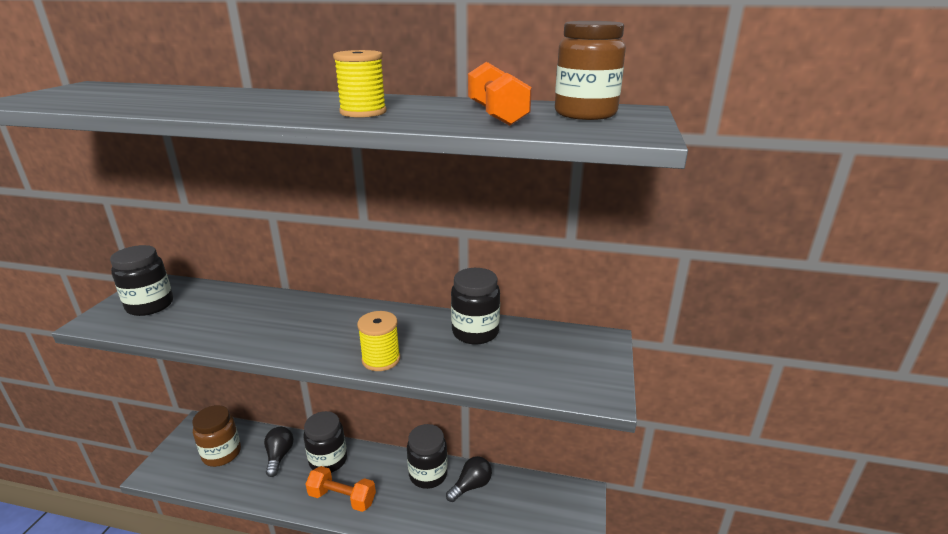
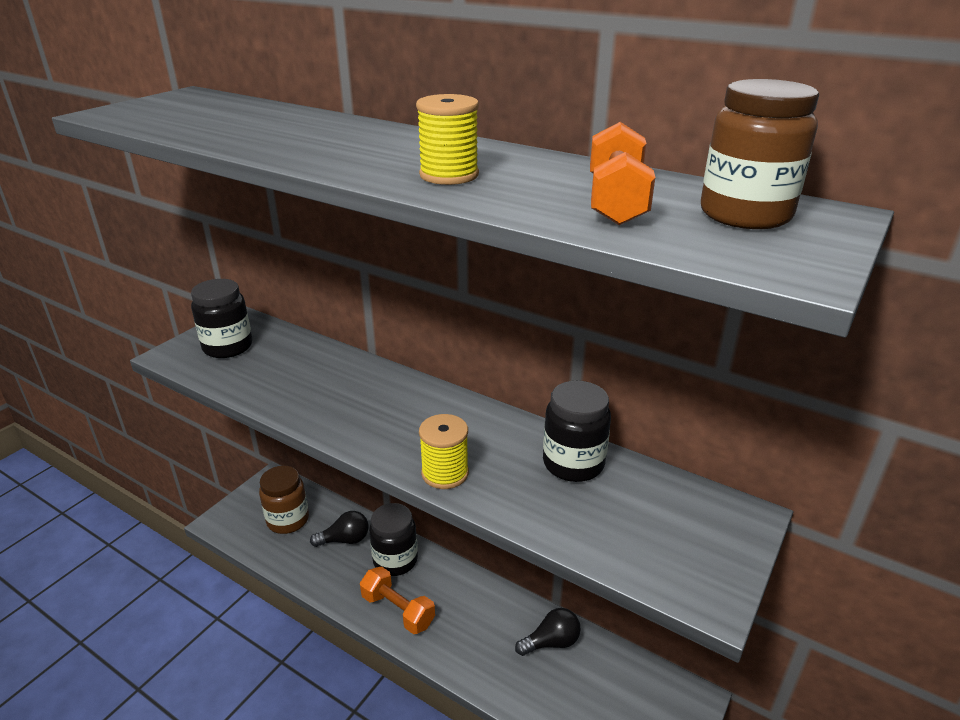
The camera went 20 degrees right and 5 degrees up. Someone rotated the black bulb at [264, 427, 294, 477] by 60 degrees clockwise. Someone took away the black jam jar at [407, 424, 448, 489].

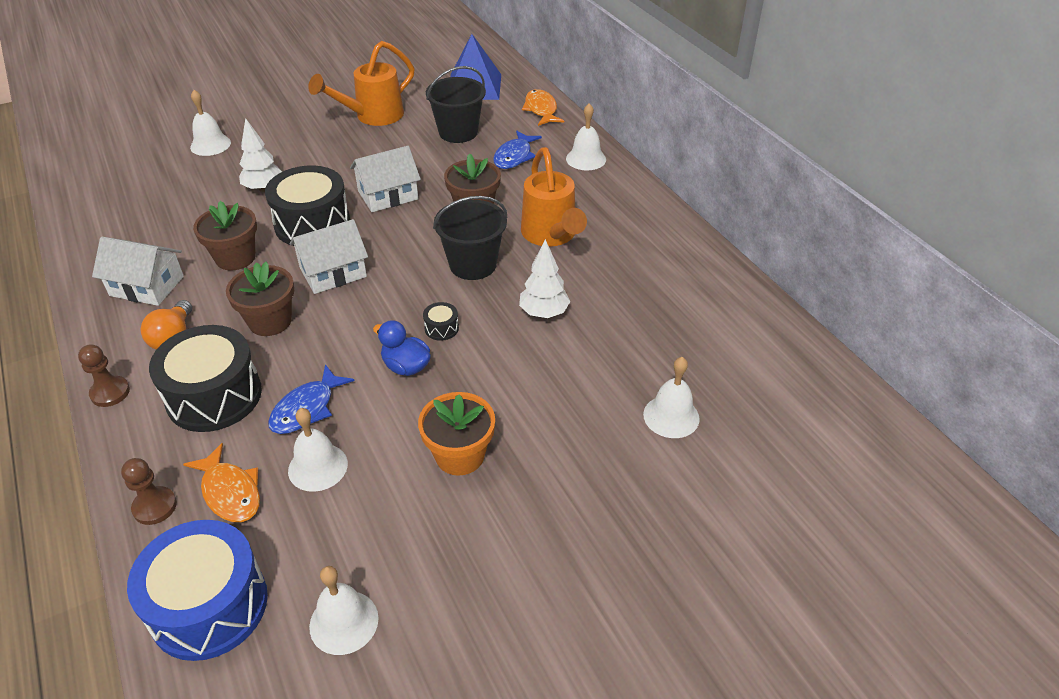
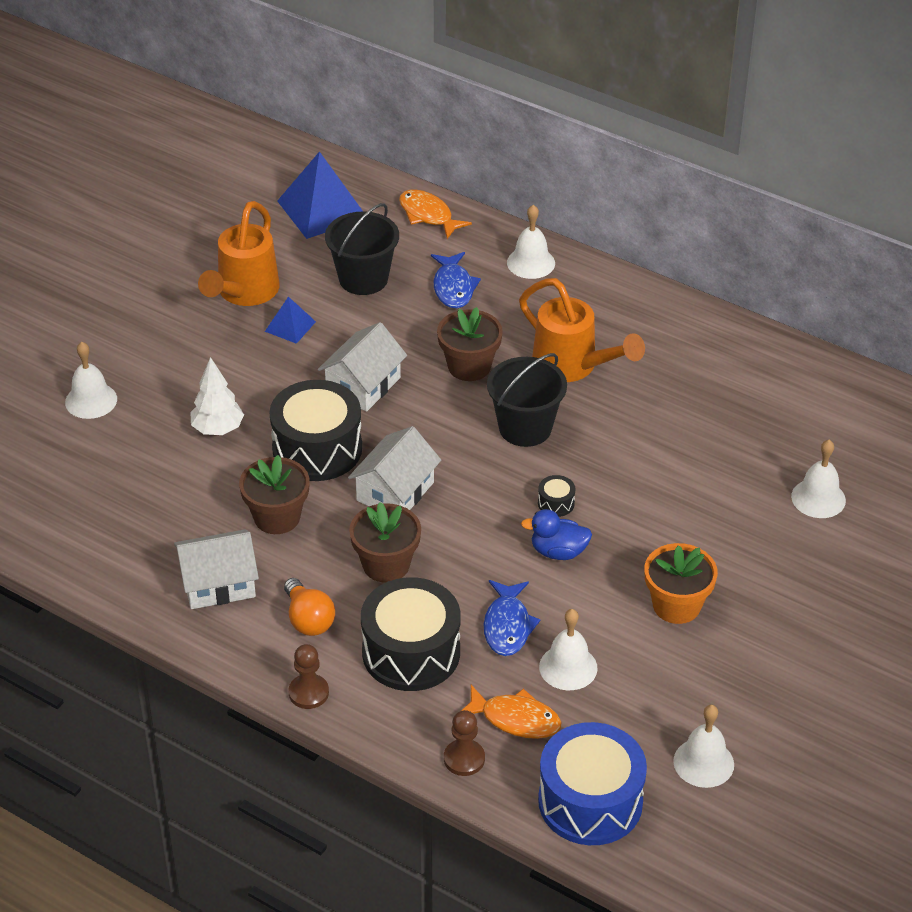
The camera went 30 degrees left and 0 degrees up. Someone put down the cobalt solid pyramid at [265, 297, 316, 344]. Someone took away the pure white tree at [519, 239, 570, 318].

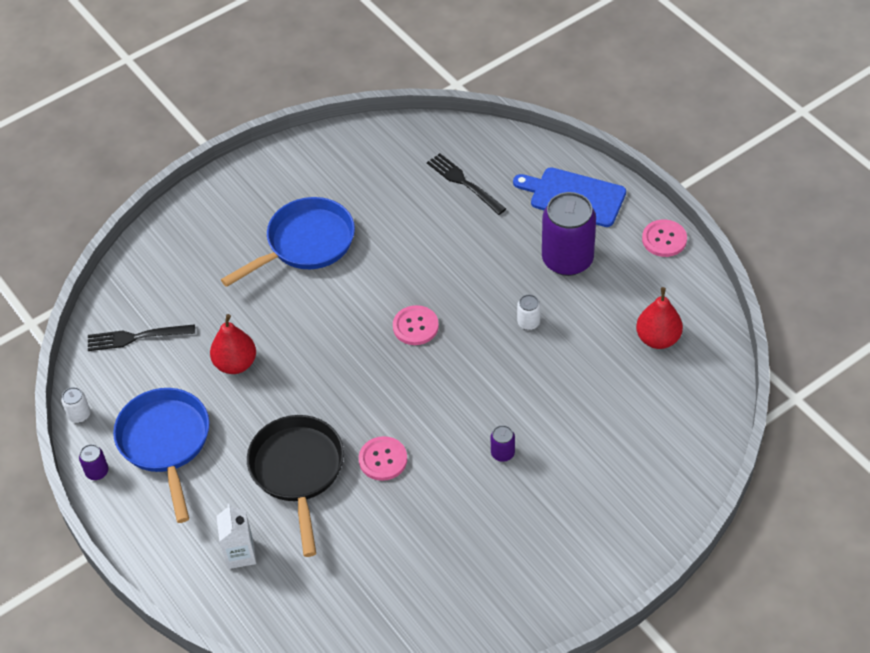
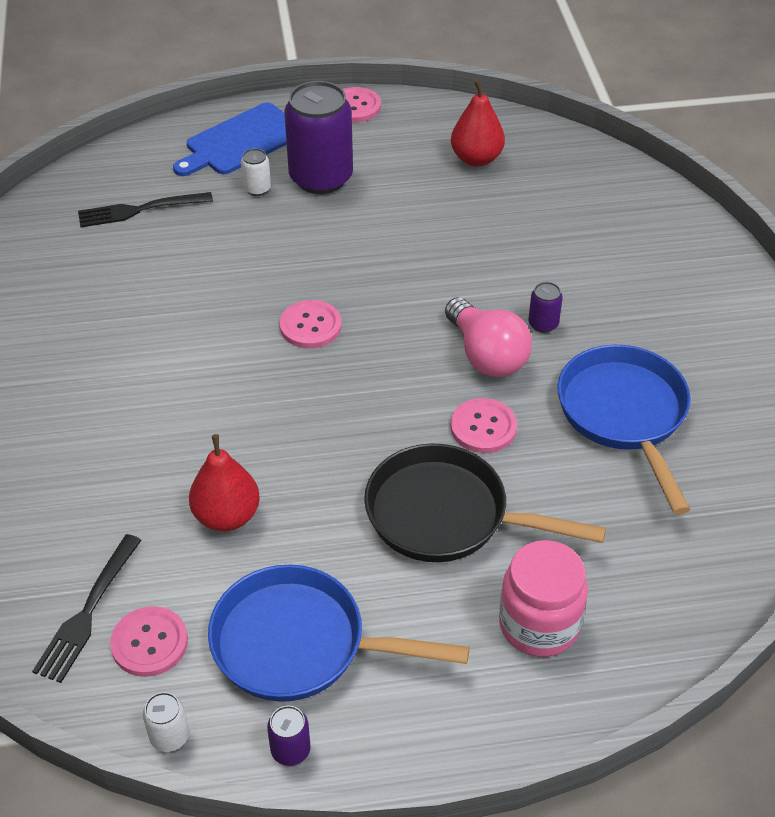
The camera went 65 degrees left and 5 degrees down. Someone put down the rosy shirt button at [110, 606, 188, 677]. Someone carried the pure white soda can from [517, 295, 541, 330] to [241, 148, 271, 196]. Someone put down the rosy bulb at [445, 297, 532, 377]. Someone swapped the pure white juice carton at [216, 504, 256, 569] for the rosy jam jar at [499, 540, 588, 657]. Someone carried the cobalt pan from [221, 197, 355, 287] to [557, 345, 691, 515].

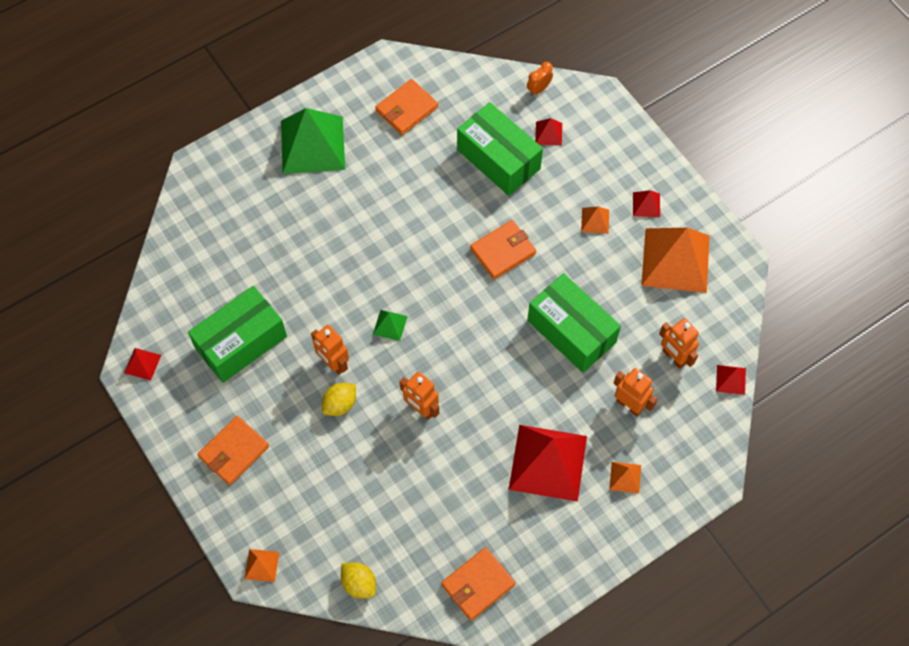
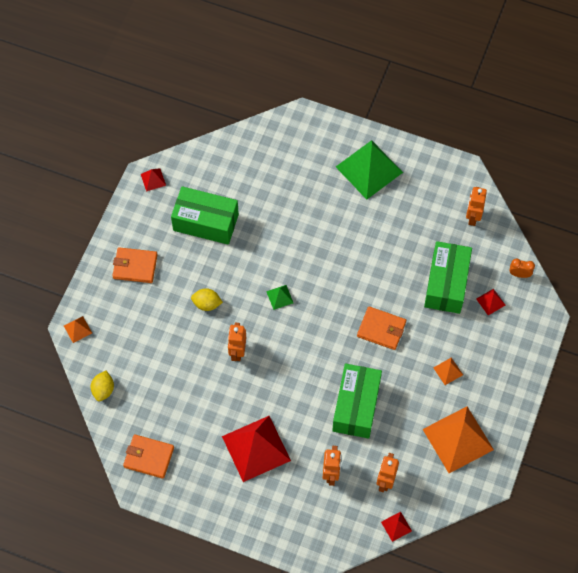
The camera went 55 degrees right and 0 degrees up. Someone carried the orange-coloured robot figure from [311, 325, 349, 375] to [466, 187, 487, 226]. Someone took away the orange-coloured wallet at [375, 79, 438, 135]. Someone took away the orange-coloured solid pyramid at [609, 462, 641, 494]. Someone took away the crimson solid pyramid at [633, 190, 660, 217].

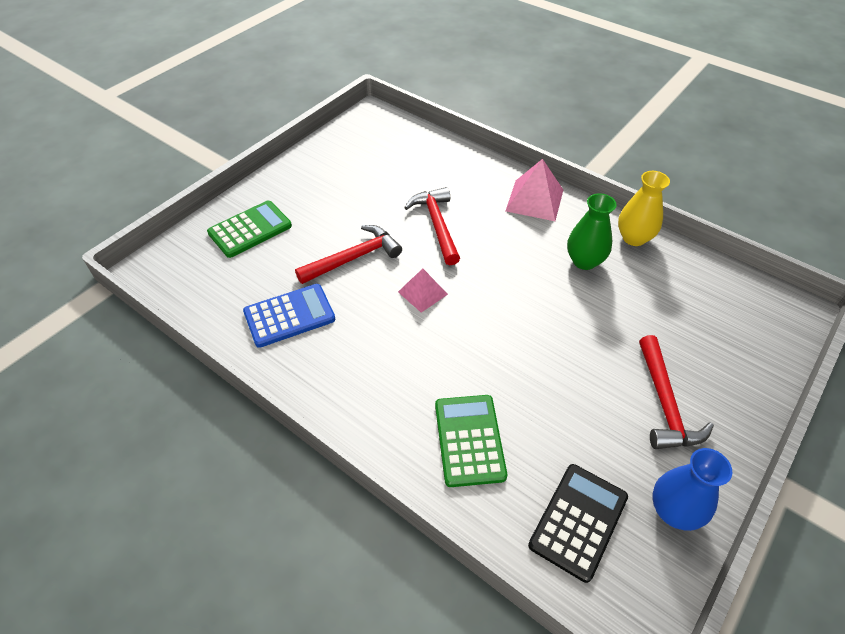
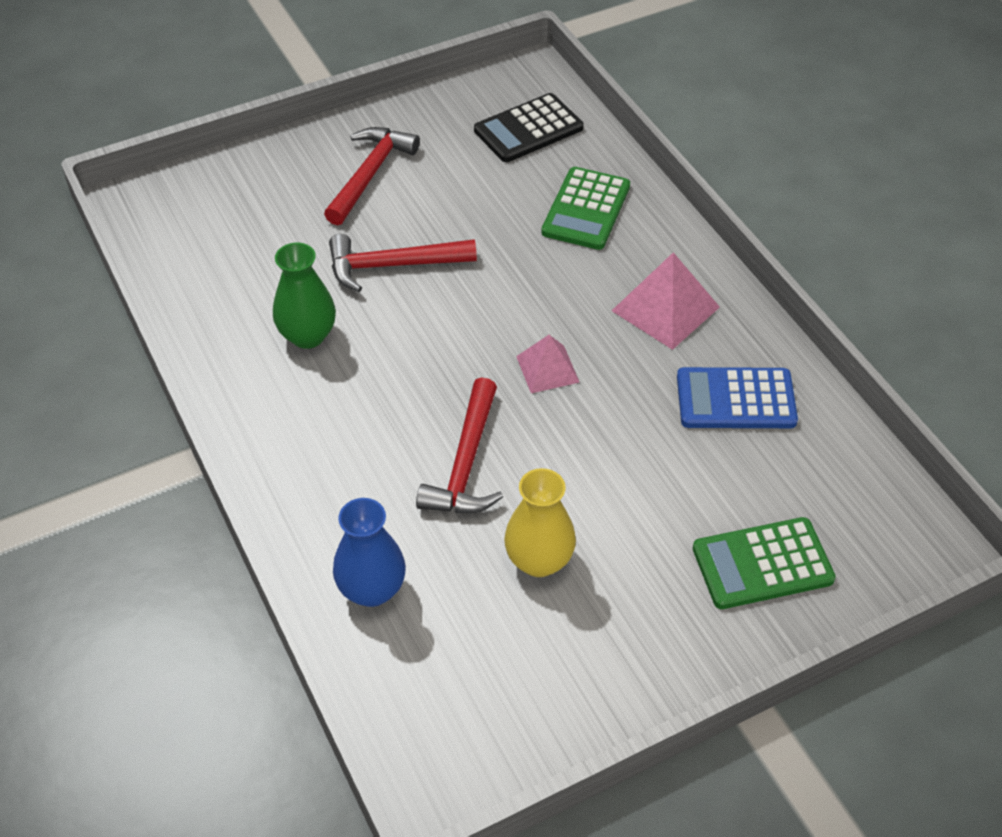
The camera went 155 degrees left and 0 degrees up. Someone carried the crimson hammer from [295, 225, 402, 284] to [329, 234, 477, 292]. Someone carried the cobalt vase from [652, 448, 732, 531] to [333, 498, 406, 607]. Someone carried the golden vase from [618, 171, 670, 246] to [504, 468, 576, 577]. Someone carried the rosy solid pyramid from [506, 159, 563, 221] to [612, 252, 720, 350].

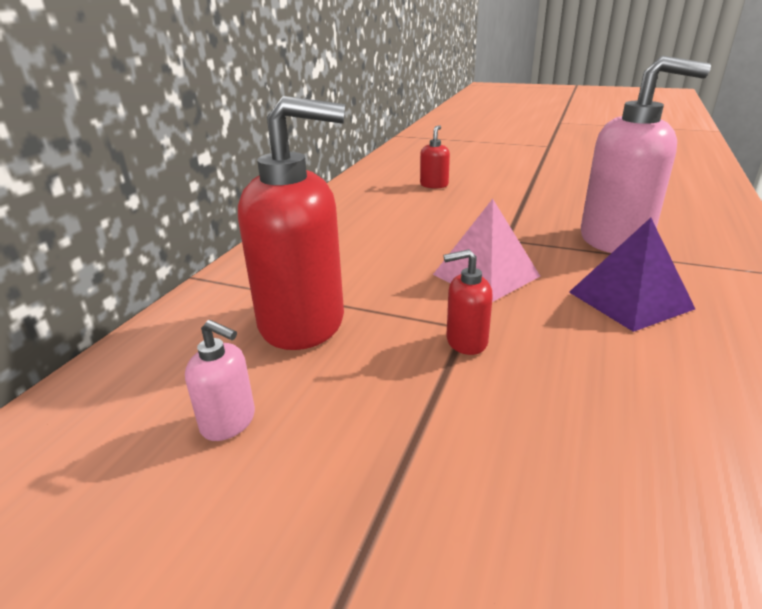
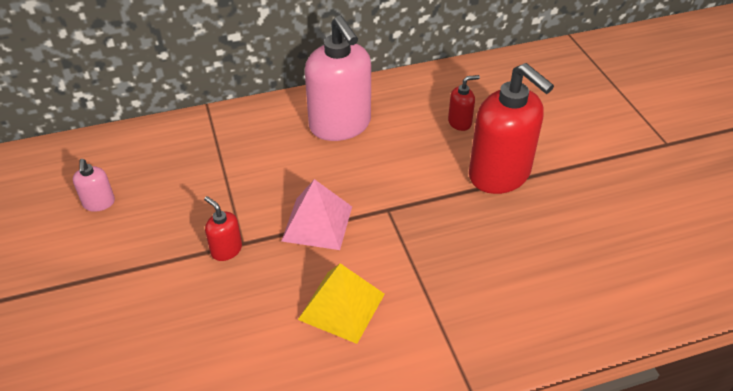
The camera went 50 degrees right and 15 degrees up. Someone repainted the purple solid pyramid at [569, 218, 695, 332], which became the golden solid pyramid at [298, 263, 385, 344]. Someone carried the rosy soap dispenser from [581, 56, 711, 253] to [305, 16, 371, 141]. Someone carried the crimson soap dispenser from [238, 96, 345, 350] to [469, 63, 554, 194].

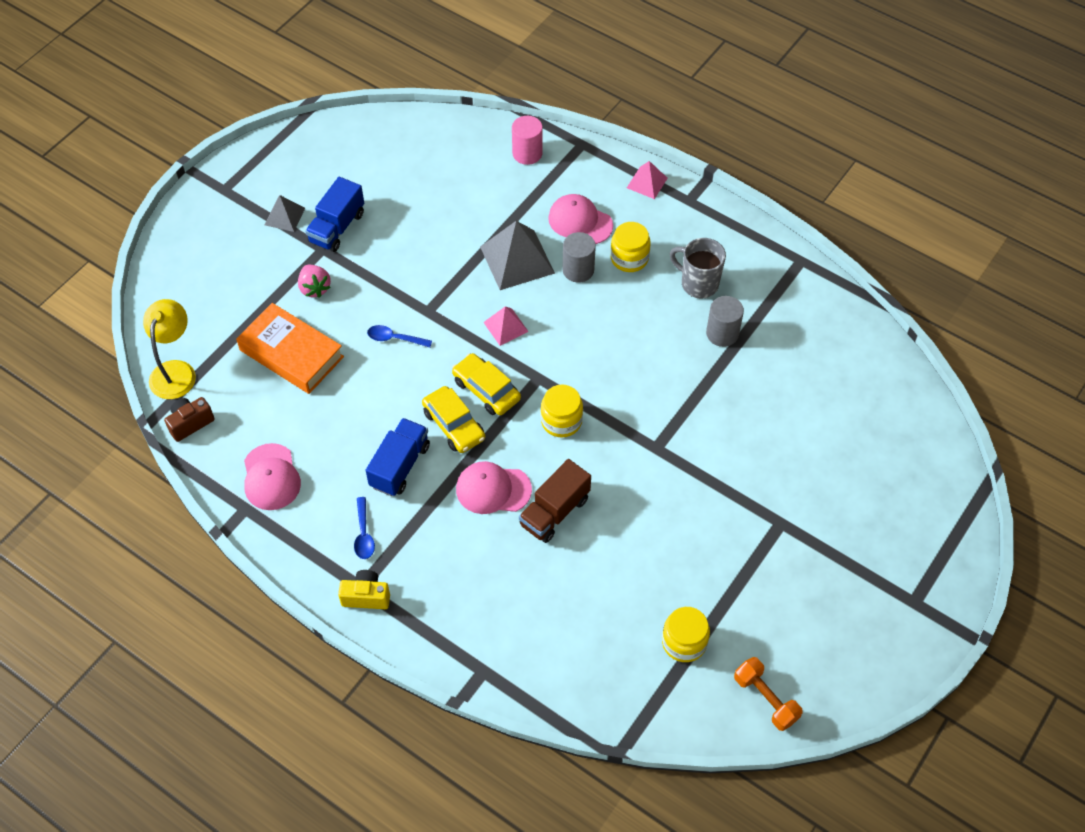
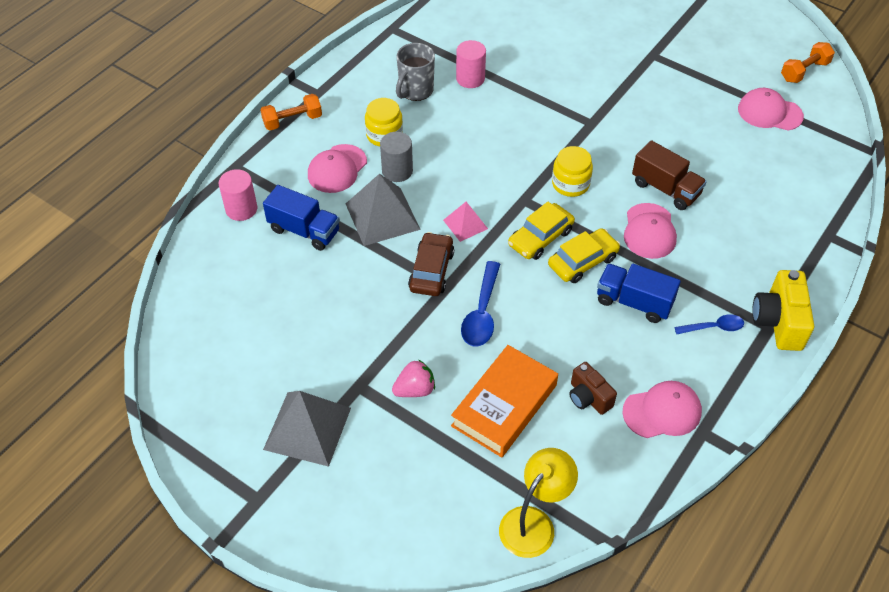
The camera went 90 degrees left and 5 degrees down. Someone swapped the rosy solid pyramid at [627, 161, 668, 199] for the orange-coloured free weight at [260, 94, 322, 130]. Someone carried the cobalt toy truck from [305, 177, 364, 252] to [263, 185, 340, 251]. Someone scaled the ash-grey solid pyramid at [265, 195, 305, 232] by 1.81. Someone put down the brown automobile at [408, 232, 454, 296]. Someone repainted the ash-grey cylinder at [706, 296, 744, 347], which became the rosy cylinder at [456, 40, 486, 88]. Someone scaled the cobalt teaspoon at [367, 325, 432, 348] by 1.59. Someone rotated the golden lamp at [143, 299, 196, 399] by 120 degrees clockwise. Someone carried the brown camera from [164, 397, 215, 442] to [569, 362, 617, 415]. Someone swapped the golden jam jar at [662, 607, 710, 662] for the rosy peaked cap at [738, 88, 804, 131]. Someone scaled the golden camera at [338, 570, 390, 609] by 1.56.

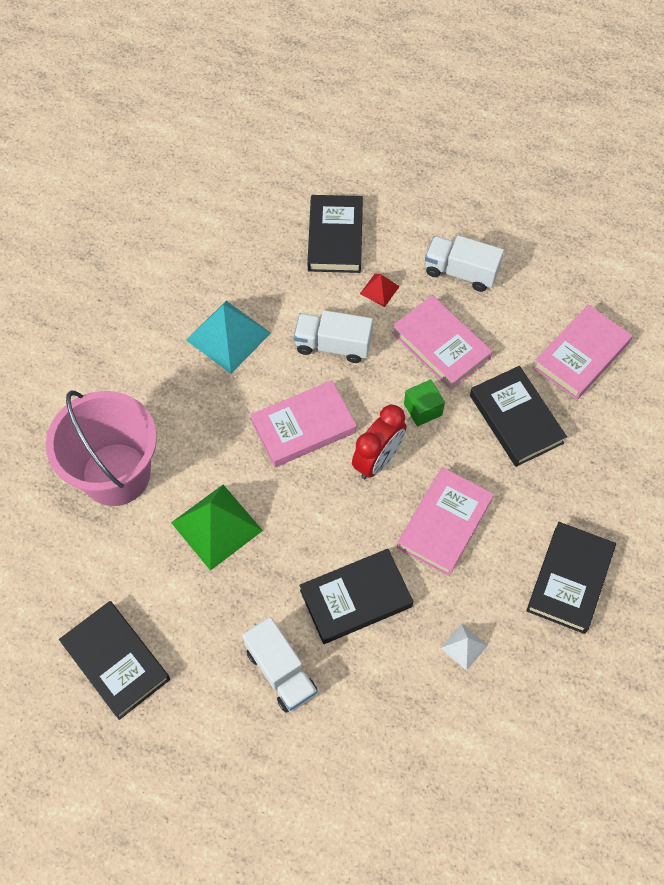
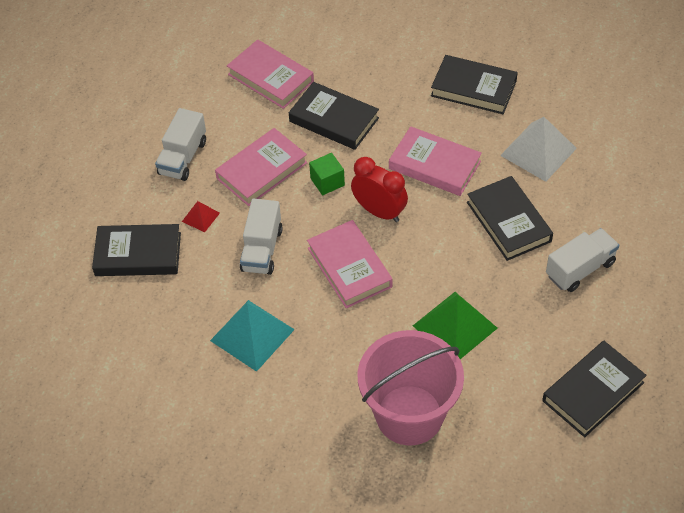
The camera went 90 degrees left and 10 degrees down. Someone rotated the black book at [470, 366, 567, 467] by 60 degrees clockwise. Someone scaled the pure white solid pyramid at [440, 624, 488, 671] by 2.03.

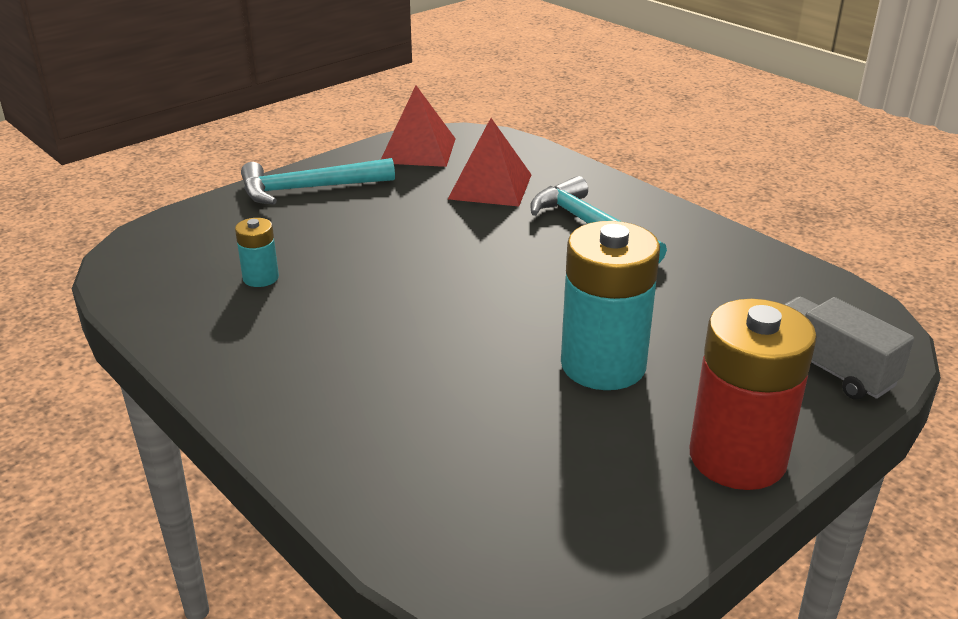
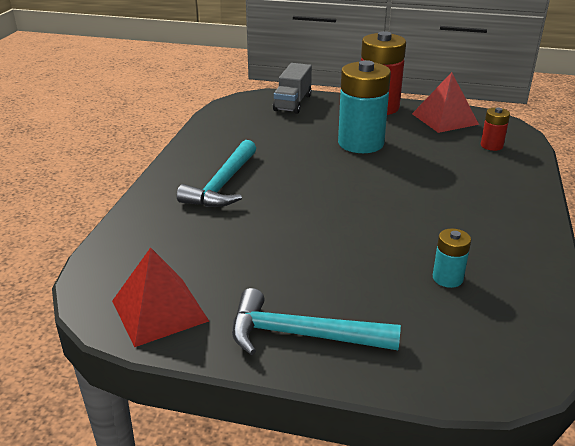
The camera went 125 degrees left and 0 degrees up. Someone rotated the teal hammer at [241, 158, 395, 204] by 150 degrees clockwise. Someone carried the crimson solid pyramid from [448, 118, 532, 206] to [412, 72, 479, 133]. Someone put down the crimson power cell at [481, 108, 510, 151].

